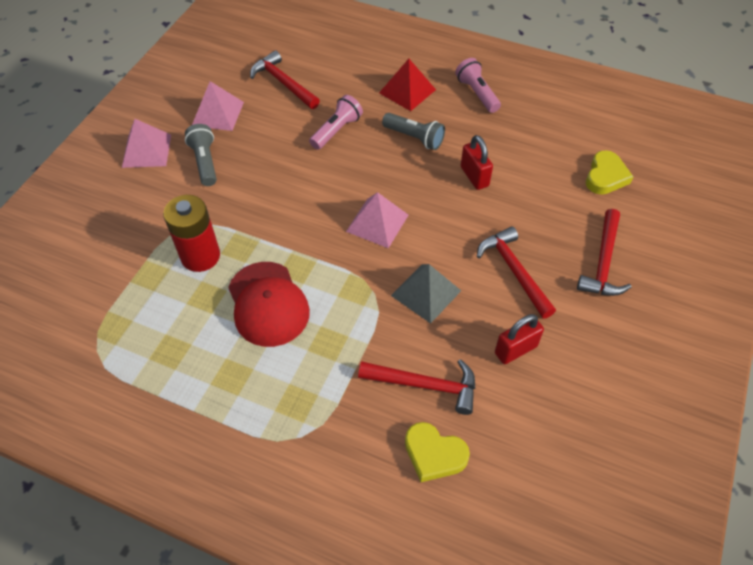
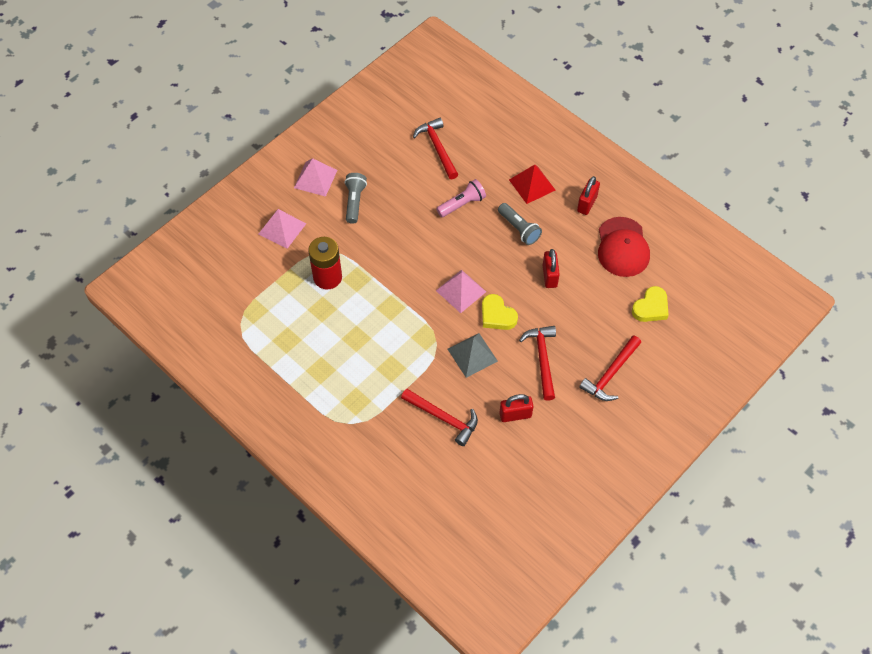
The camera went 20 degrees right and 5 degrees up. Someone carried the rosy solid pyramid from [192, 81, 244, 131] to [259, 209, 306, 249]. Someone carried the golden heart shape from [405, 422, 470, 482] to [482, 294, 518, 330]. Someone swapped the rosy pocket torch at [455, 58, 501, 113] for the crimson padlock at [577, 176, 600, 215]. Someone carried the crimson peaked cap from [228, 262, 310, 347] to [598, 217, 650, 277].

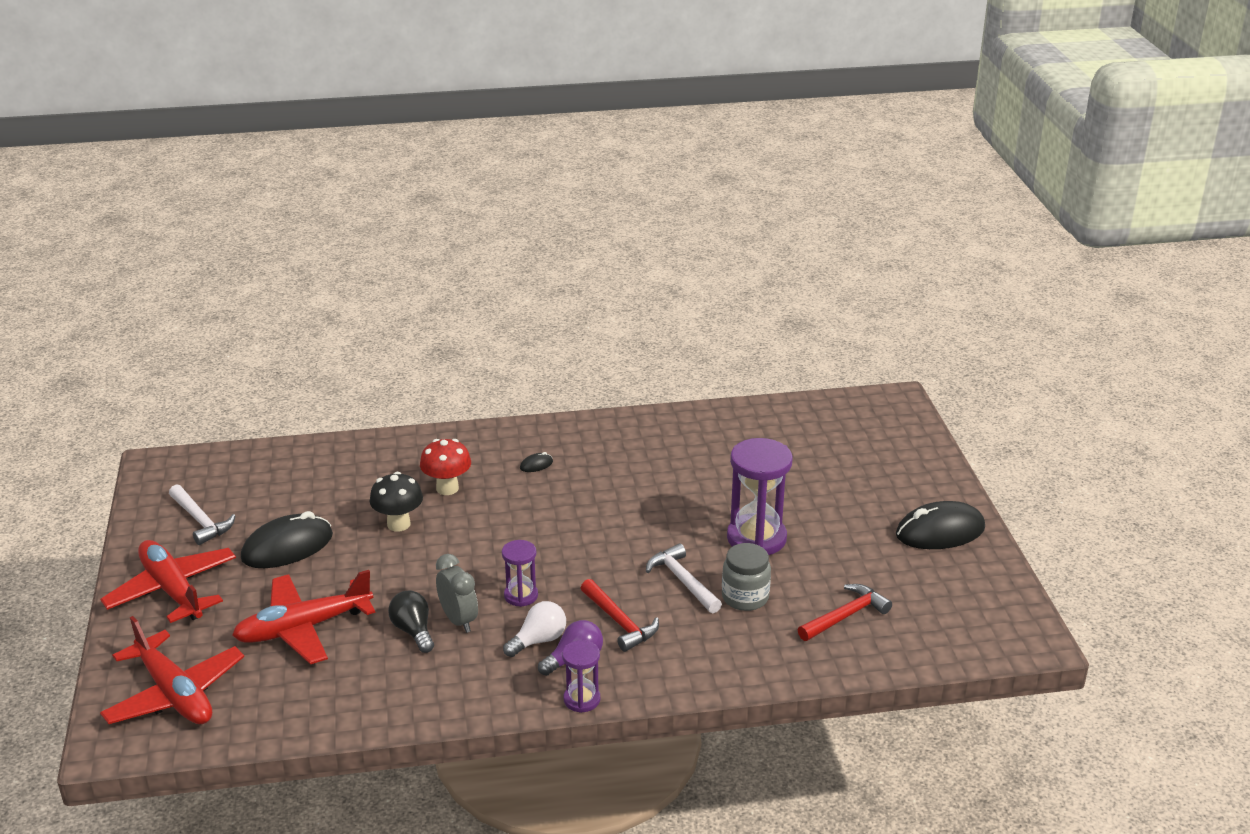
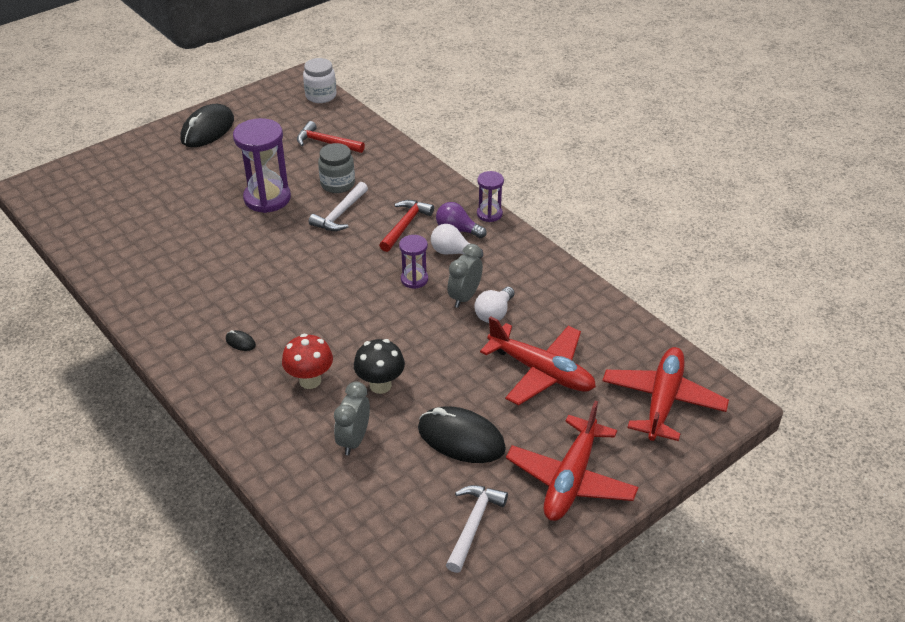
The camera went 120 degrees left and 10 degrees up. Someone rotated the black mouse at [896, 501, 985, 549] by 75 degrees clockwise. Someone put down the pure white jam jar at [303, 58, 336, 103]. Someone put down the ash-grey clock at [334, 382, 370, 455]. Someone repainted the black bulb at [388, 591, 434, 653], which became the pure white bulb at [475, 287, 515, 323].

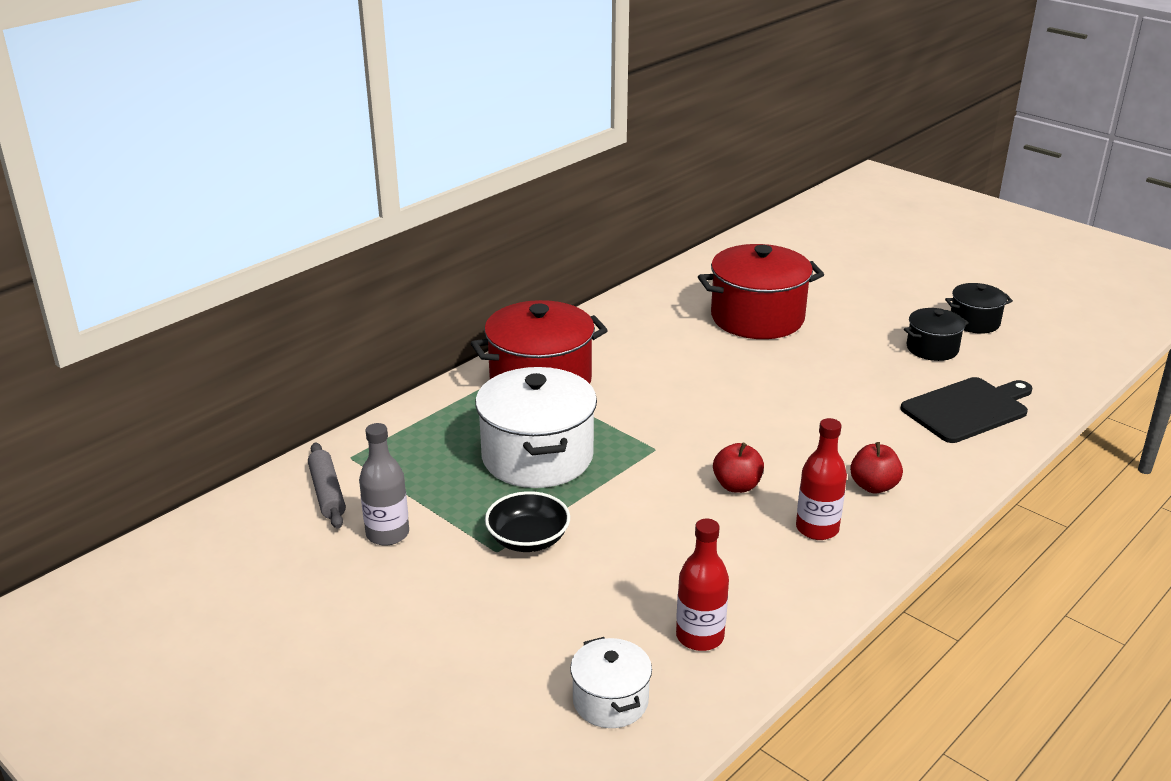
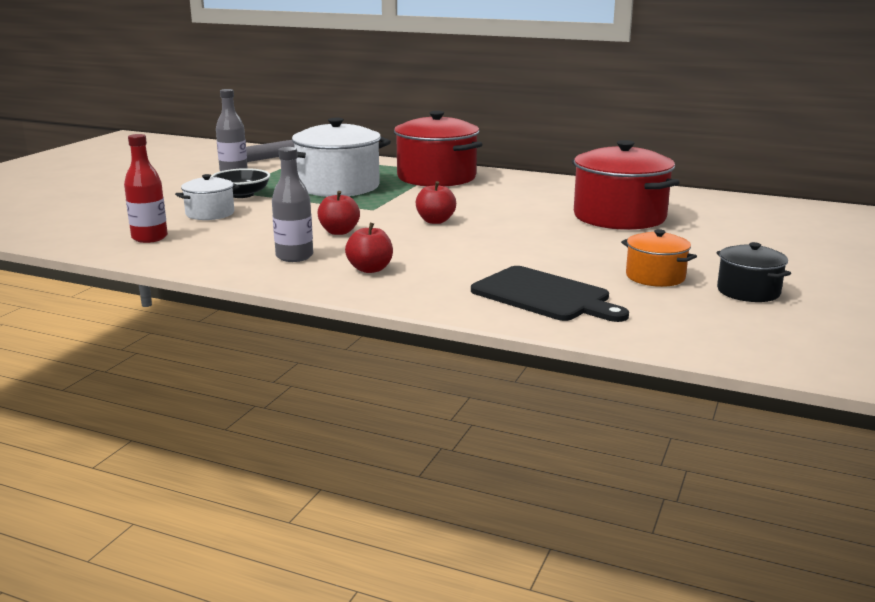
The camera went 70 degrees right and 10 degrees down. Someone carried the pure white cooking pot from [570, 637, 652, 728] to [175, 174, 240, 220]. Someone repainted the crimson bottle at [796, 418, 847, 540], which became the ash-grey bottle at [272, 147, 313, 262]. Someone put down the crimson apple fruit at [416, 181, 456, 224]. Someone repainted the black cooking pot at [904, 308, 969, 361], which became the orange-coloured cooking pot at [621, 229, 697, 287].

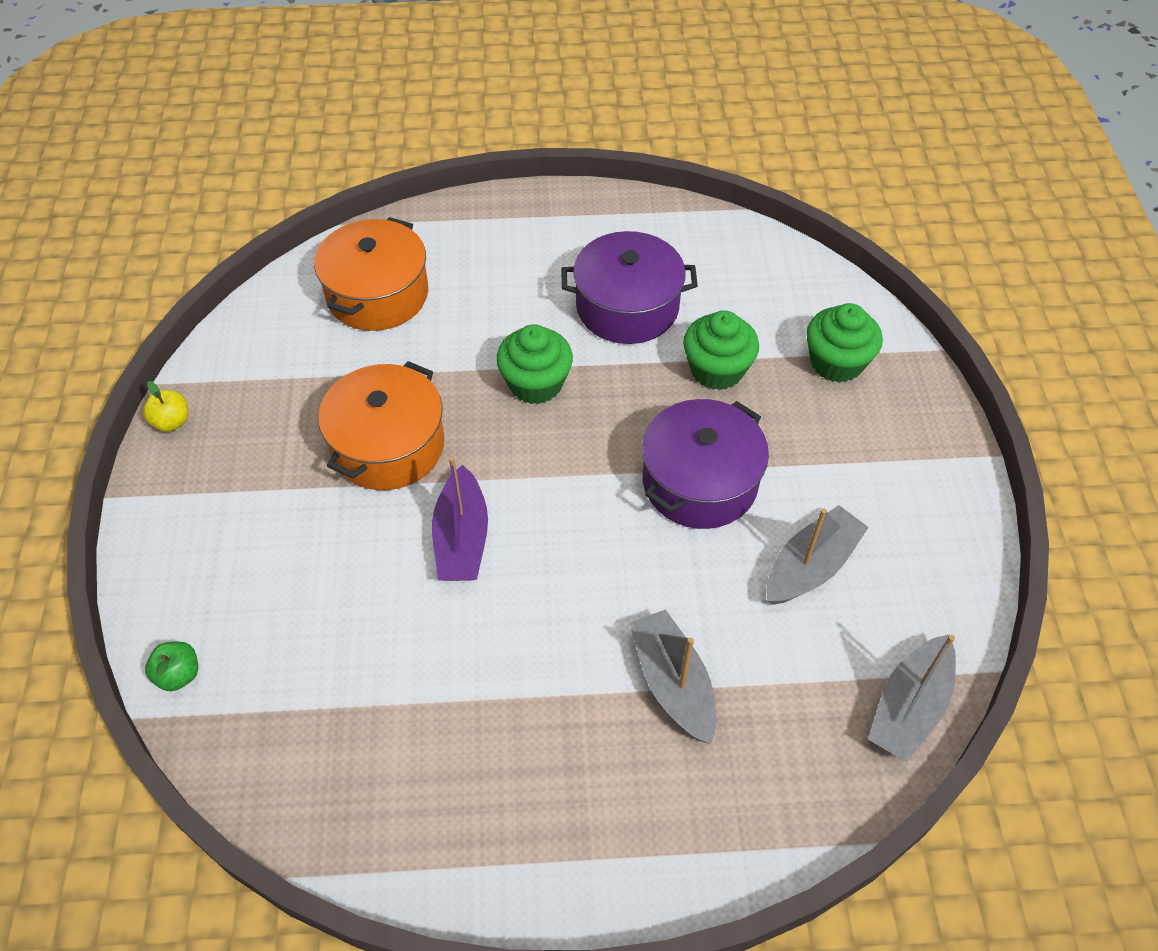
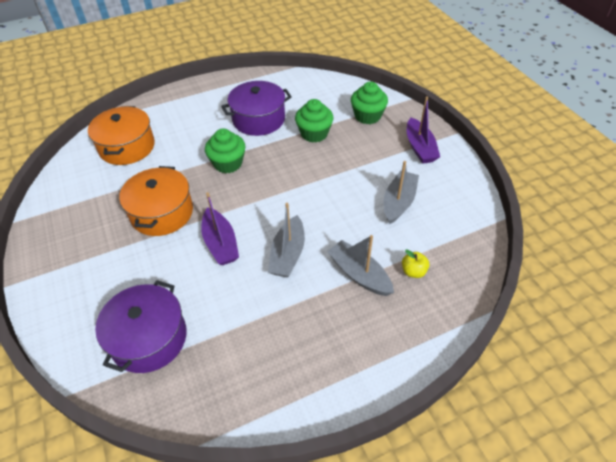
The camera went 20 degrees left and 5 degrees down. Someone carried the purple cooking pot from [642, 399, 769, 529] to [95, 280, 187, 373]. Someone carried the ash-grey boat from [868, 635, 956, 762] to [268, 203, 305, 277]. Someone carried the golden apple fruit from [143, 381, 189, 432] to [402, 250, 429, 278]. Someone put down the purple boat at [407, 96, 440, 164]. Someone took away the emerald apple fruit at [145, 641, 198, 691].

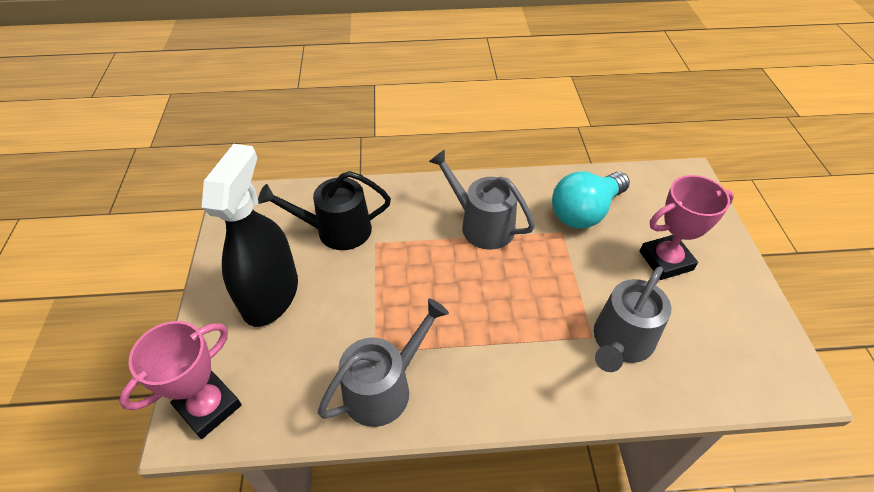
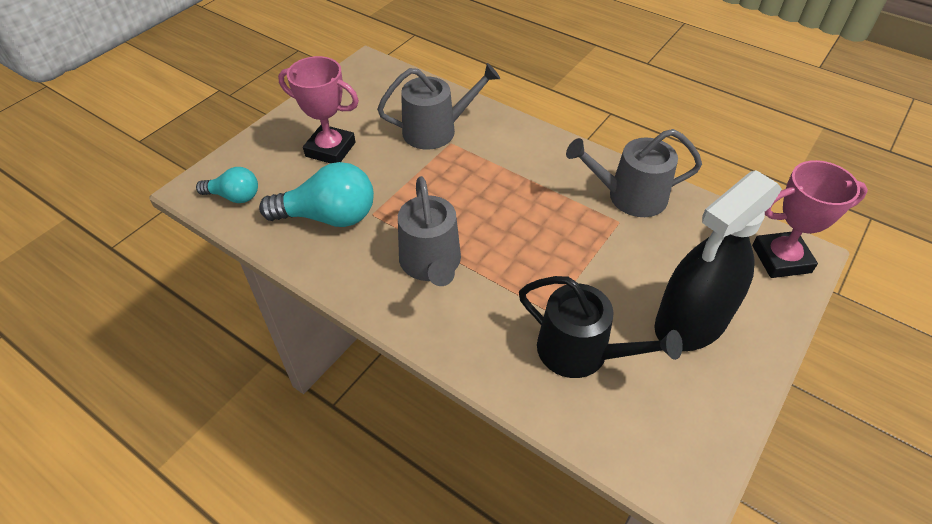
The camera went 140 degrees left and 0 degrees up. Someone put down the teal bulb at [196, 167, 258, 203].

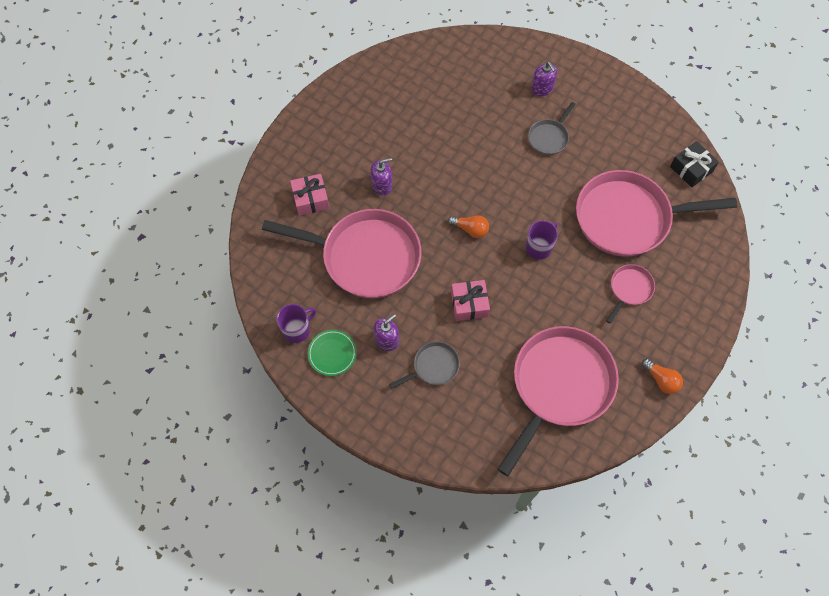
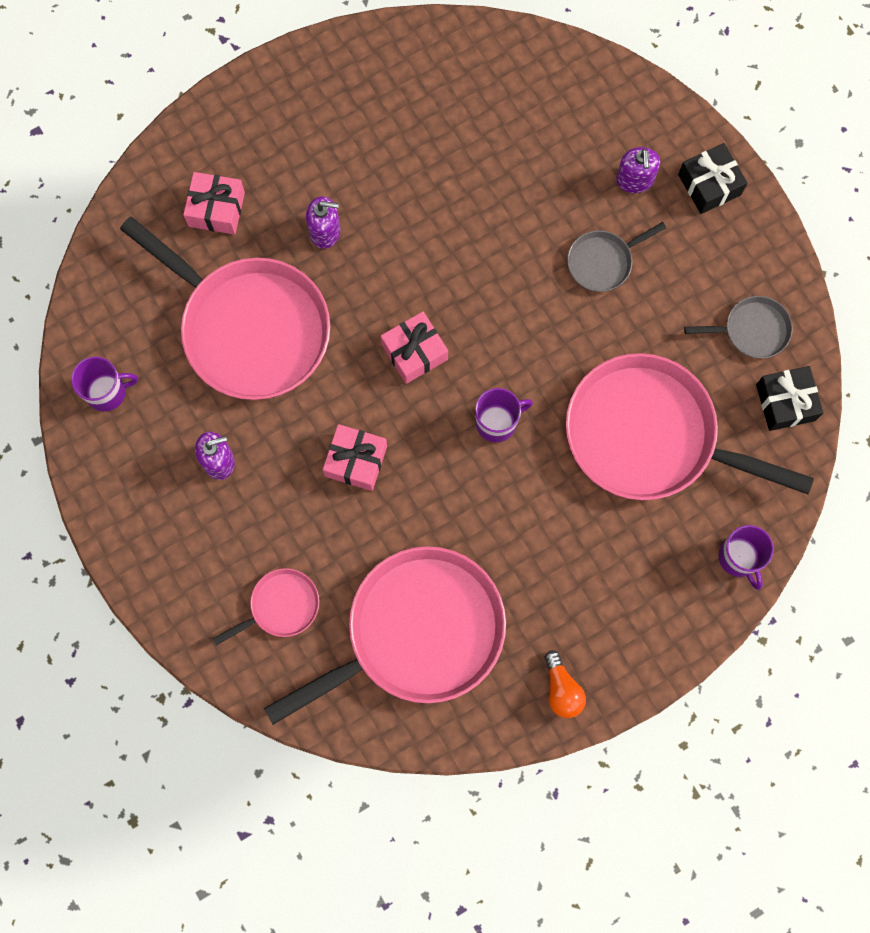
The camera went 25 degrees right and 10 degrees up. Someone carried the rosy pan from [606, 264, 655, 324] to [212, 568, 319, 645]. Someone swapped the orange-coloured bulb at [448, 215, 489, 238] for the rosy wrapped gift at [381, 312, 448, 384]. Someone put down the black wrapped gift at [678, 143, 747, 214]. Someone carried the ash-grey pan from [389, 341, 460, 389] to [684, 296, 793, 358]. Someone put down the purple mug at [718, 525, 774, 590]. Someone took away the emerald dinner plate at [308, 330, 357, 376].

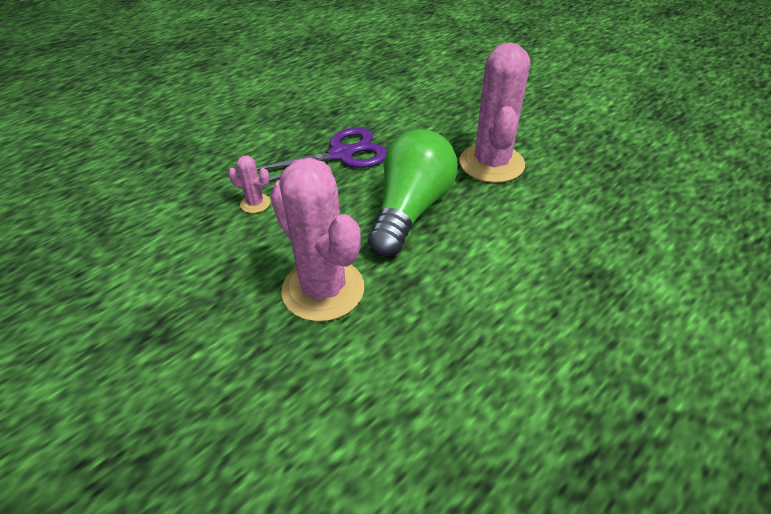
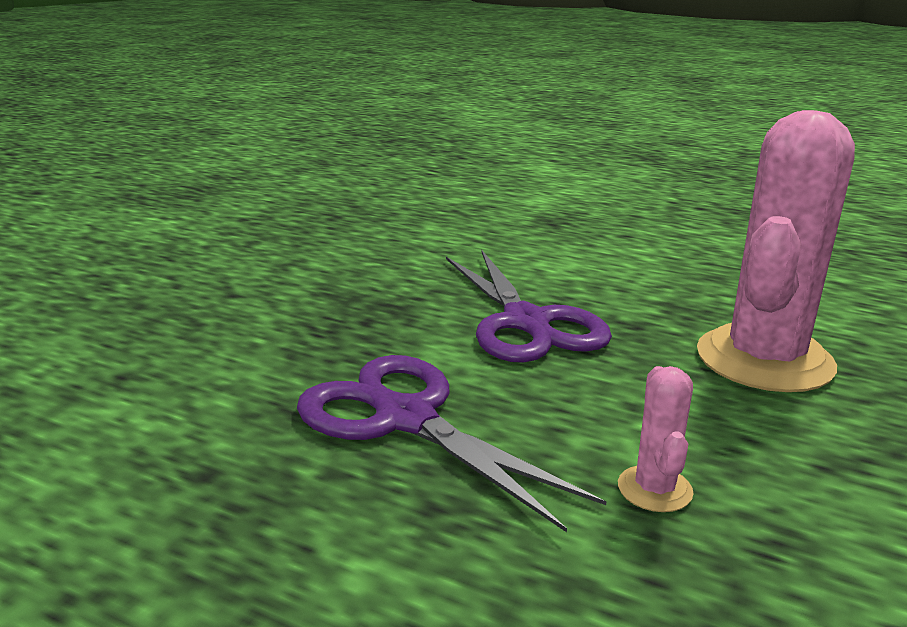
The camera went 110 degrees left and 20 degrees down. Someone swapped the emerald bulb at [368, 129, 458, 257] for the purple scissors at [446, 249, 612, 363]. Someone took away the rosy saguaro cactus at [459, 42, 530, 183].

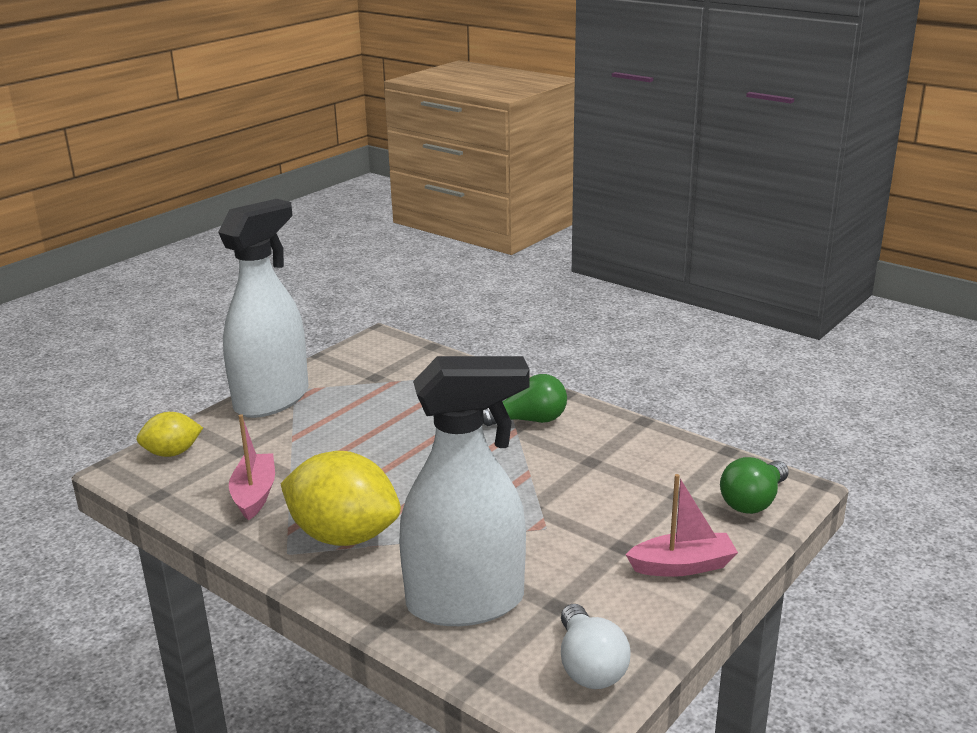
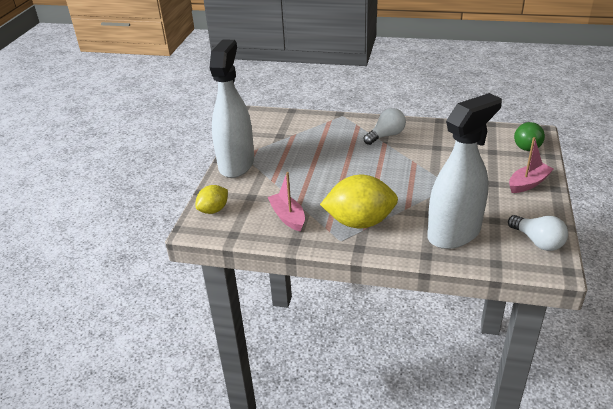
The camera went 25 degrees left and 10 degrees up. Someone repainted the emerald bulb at [483, 374, 567, 426], which became the pure white bulb at [364, 108, 406, 145].

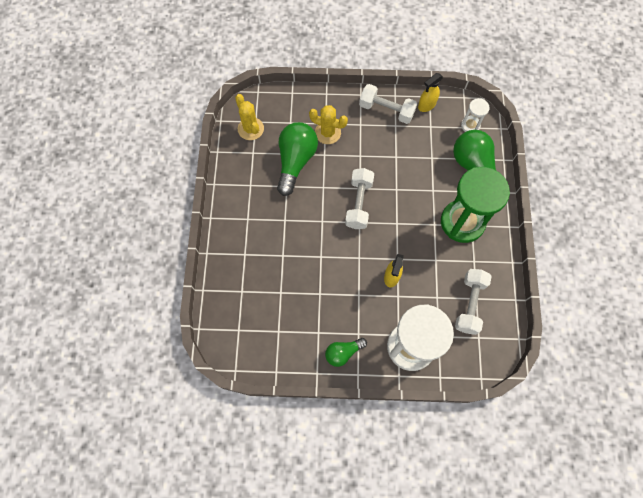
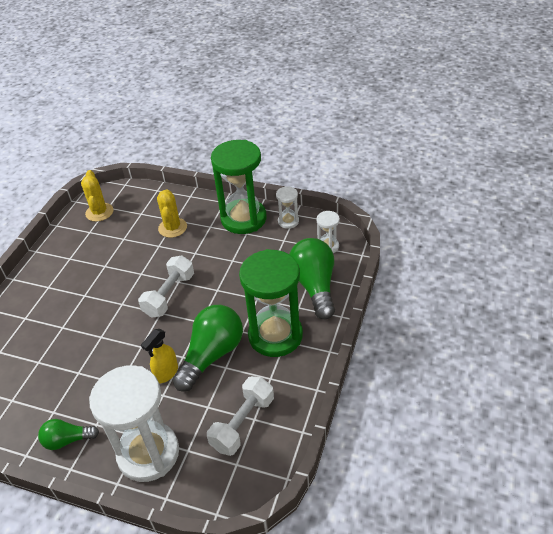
The camera went 20 degrees right and 25 degrees down. Someone rotated the golden saguaro cactus at [309, 105, 348, 144] by 45 degrees clockwise. Someone carried the emerald bulb from [277, 122, 318, 196] to [173, 305, 243, 392]. Someone swapped the pure white free weight at [359, 84, 417, 124] for the emerald hourglass at [211, 140, 267, 234]. Someone swapped the golden spray cleaner at [418, 73, 443, 112] for the pure white hourglass at [276, 186, 299, 229].

